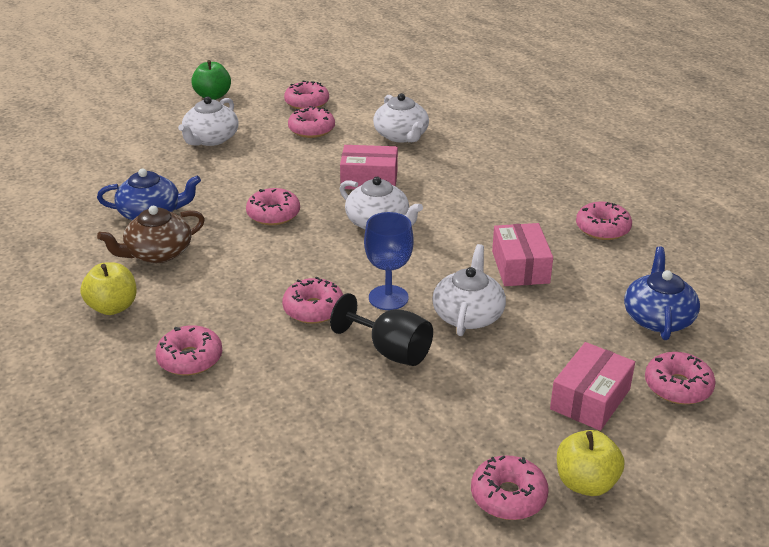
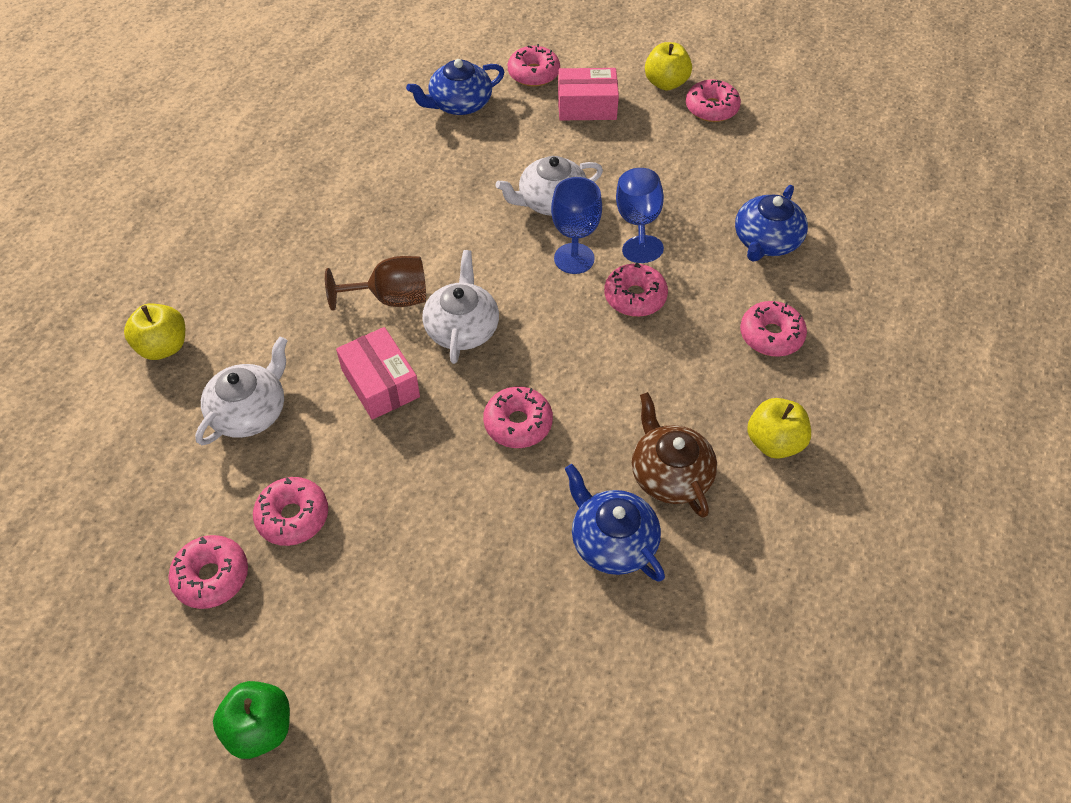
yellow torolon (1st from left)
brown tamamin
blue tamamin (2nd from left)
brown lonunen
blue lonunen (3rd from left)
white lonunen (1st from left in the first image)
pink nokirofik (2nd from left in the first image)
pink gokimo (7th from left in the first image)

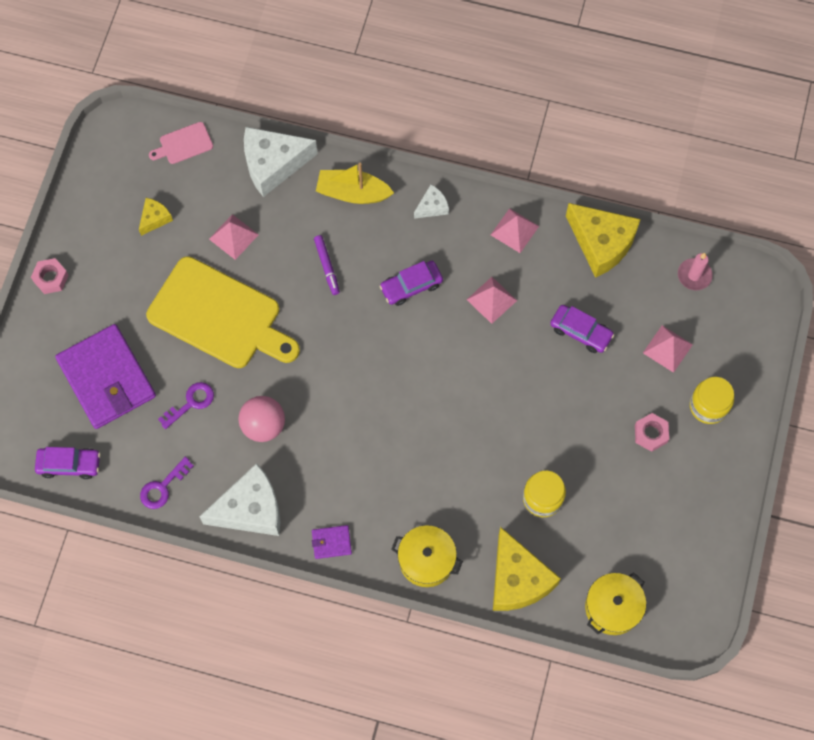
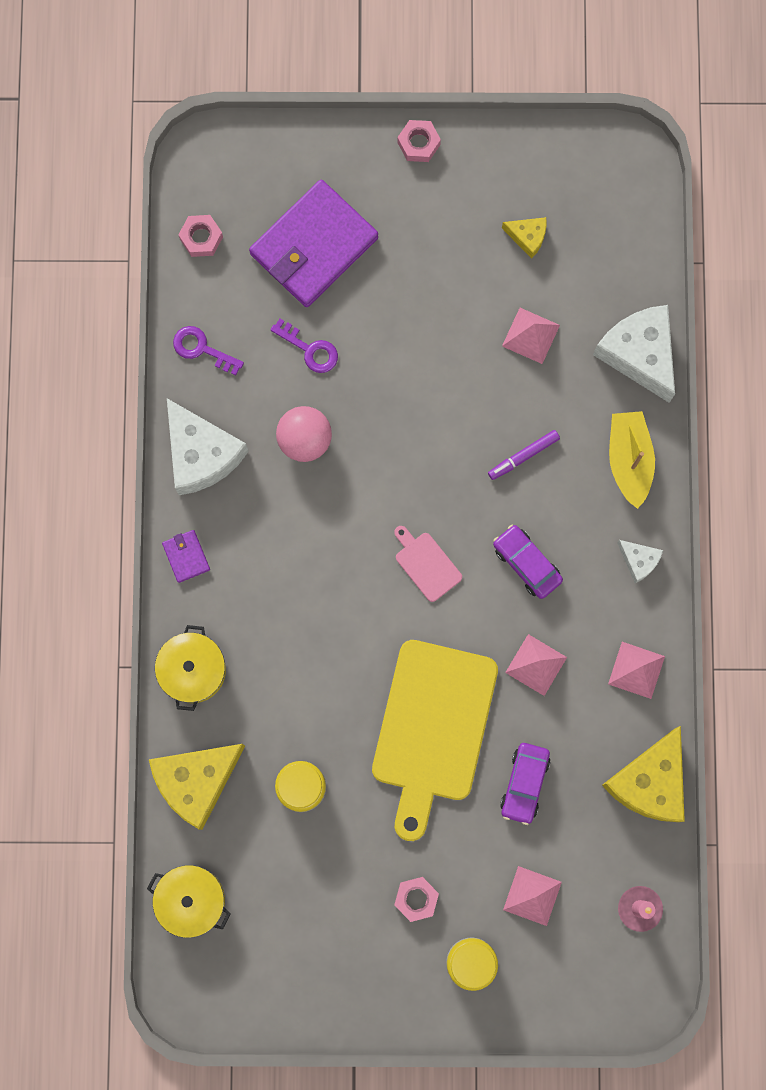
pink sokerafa (1st from left)
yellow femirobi
pink femirobi

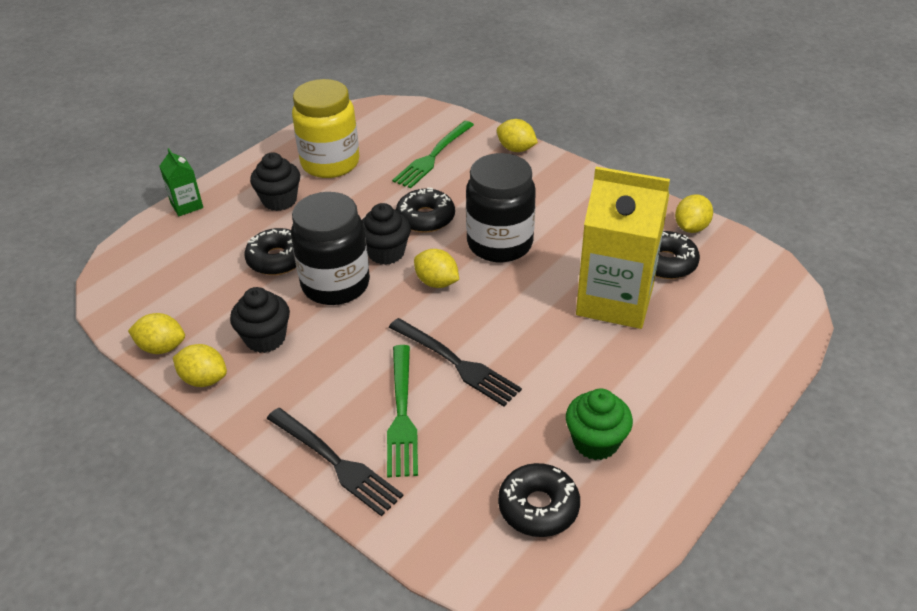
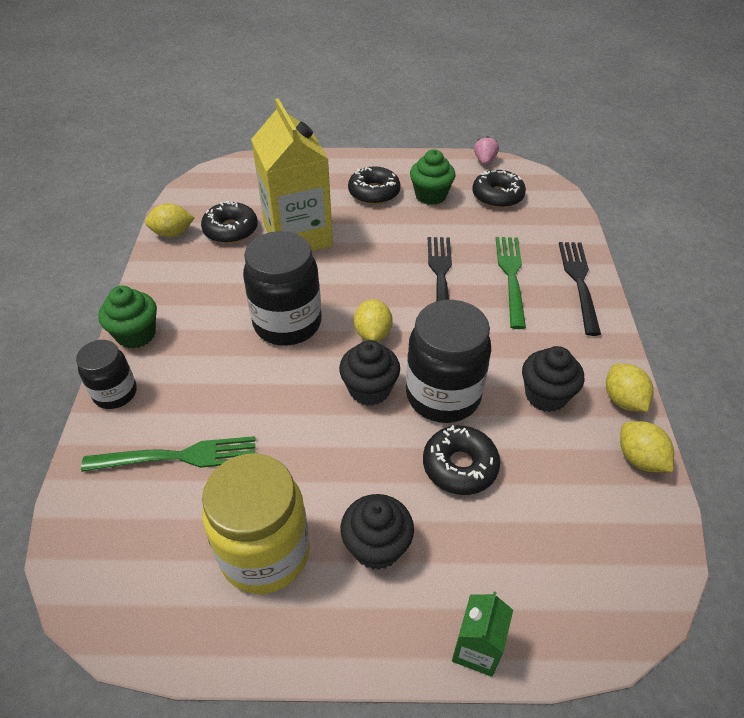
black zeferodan (1st from left)
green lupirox (1st from left)
black gokimo (2nd from left)
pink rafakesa
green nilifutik (2nd from left)

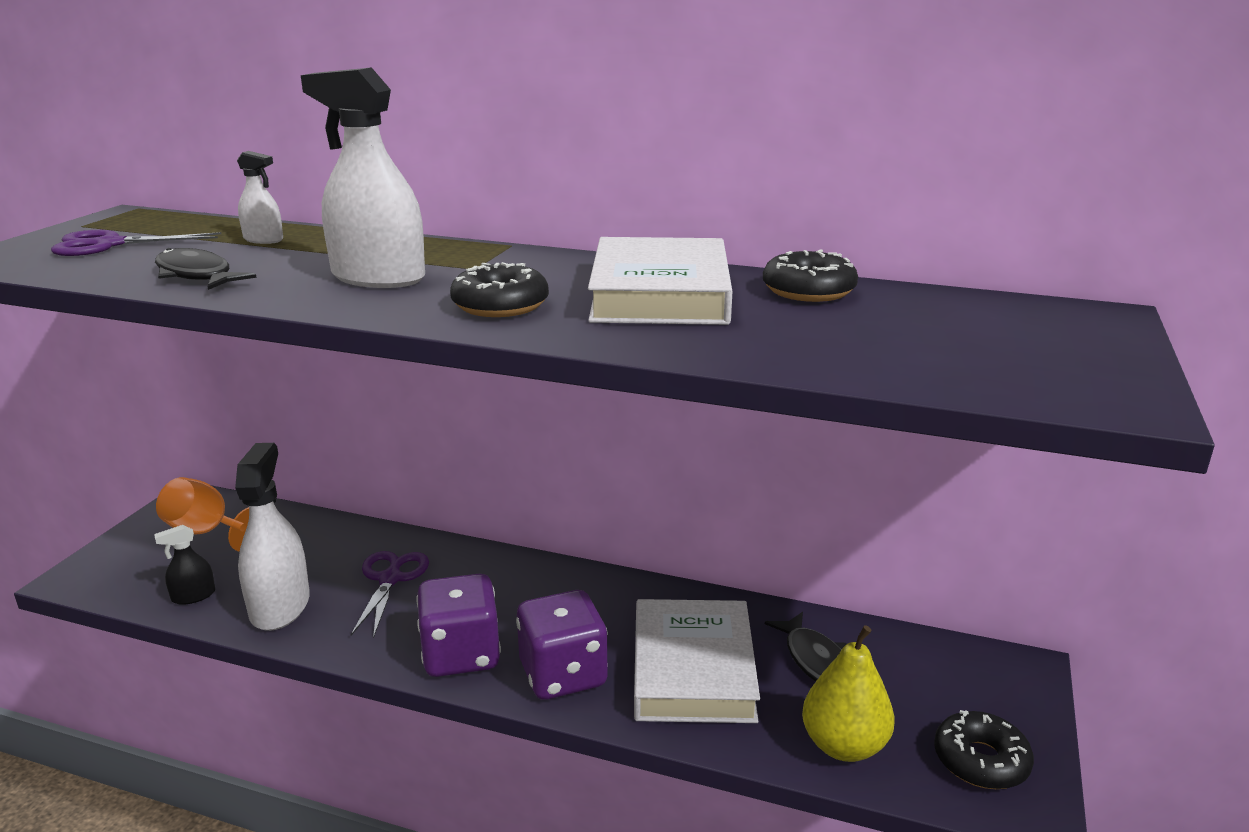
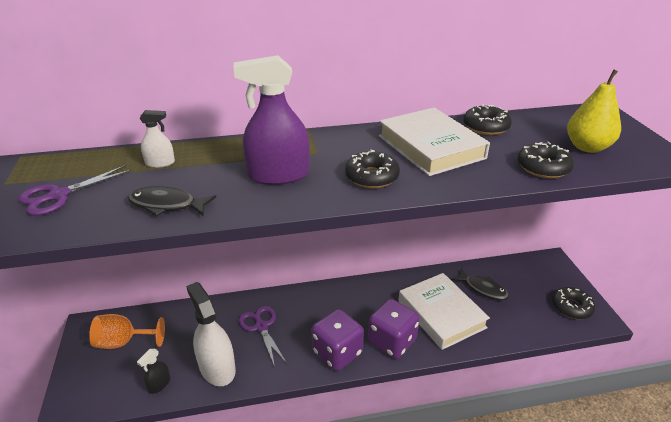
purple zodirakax
black gokimo (3rd from left)
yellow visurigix

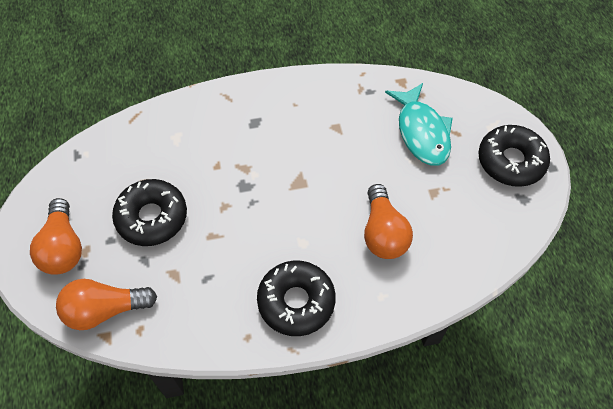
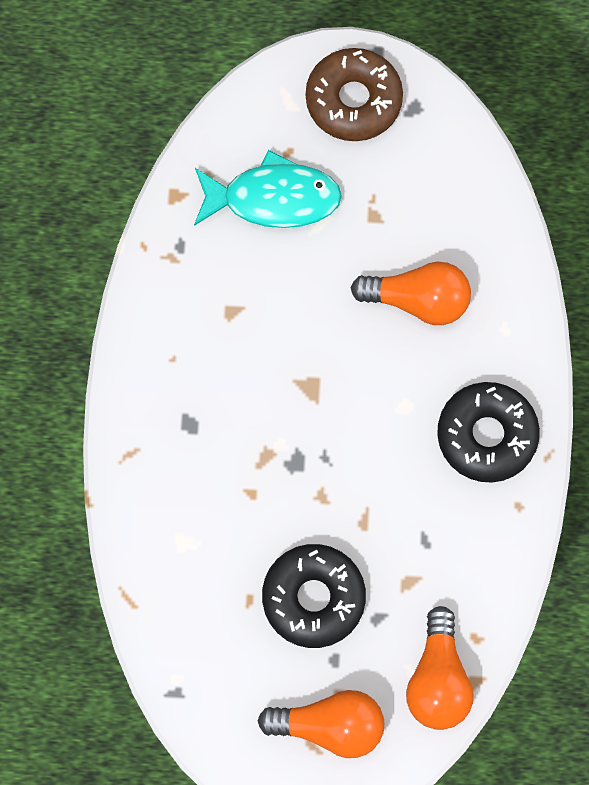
brown gokimo

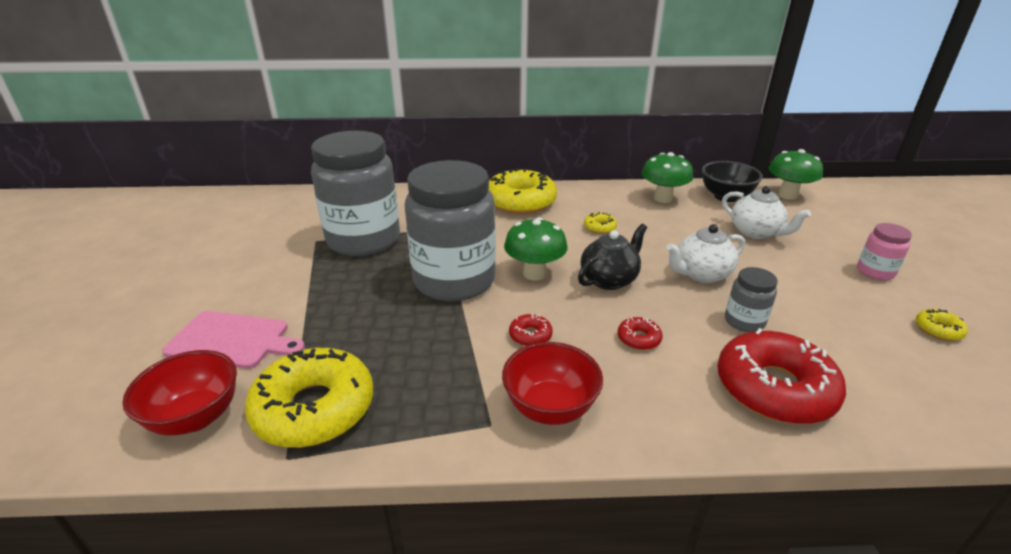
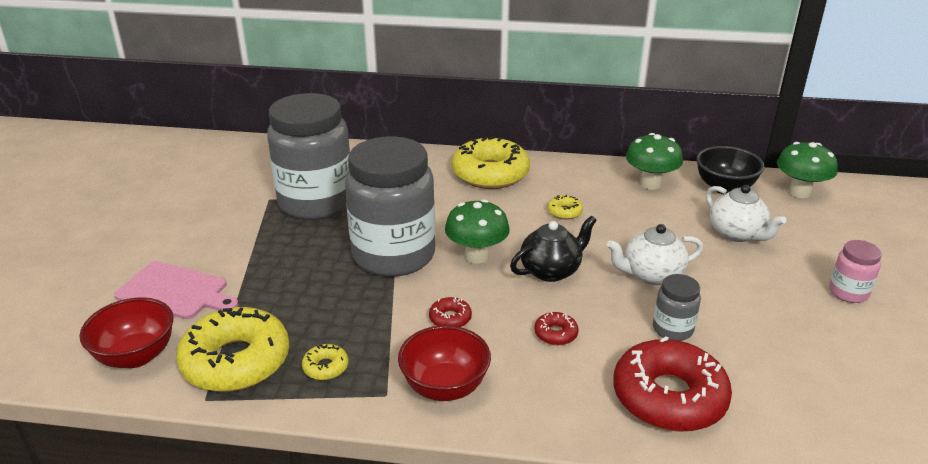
yellow gokimo (2nd from left)

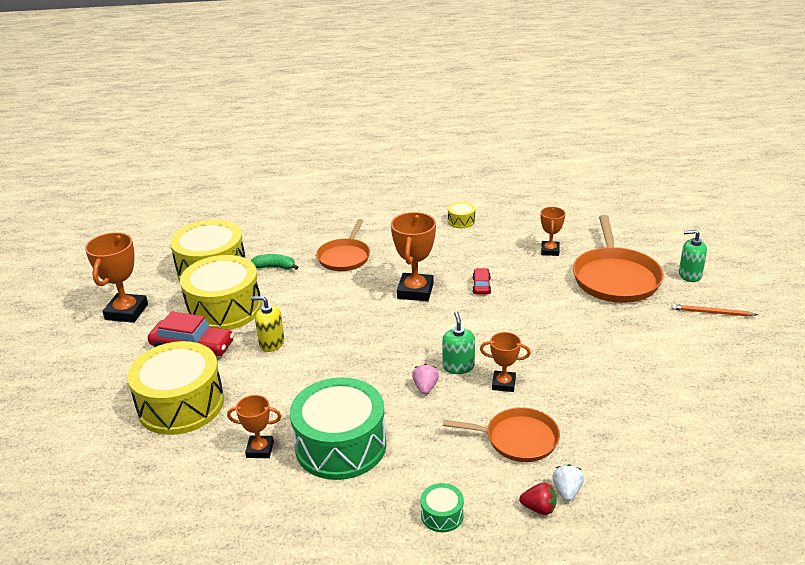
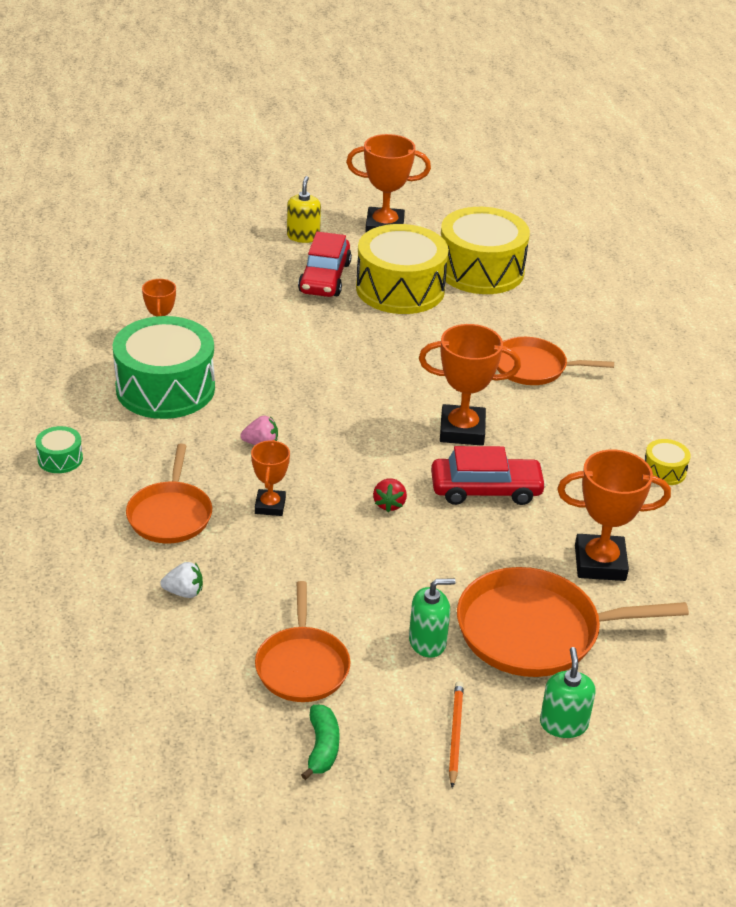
white rafakesa
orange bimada (2nd from left)
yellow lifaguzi
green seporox
red rafakesa
green lifaguzi (1st from left)
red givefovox (2nd from left)
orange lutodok (5th from left)
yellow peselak (1st from left in the first image)

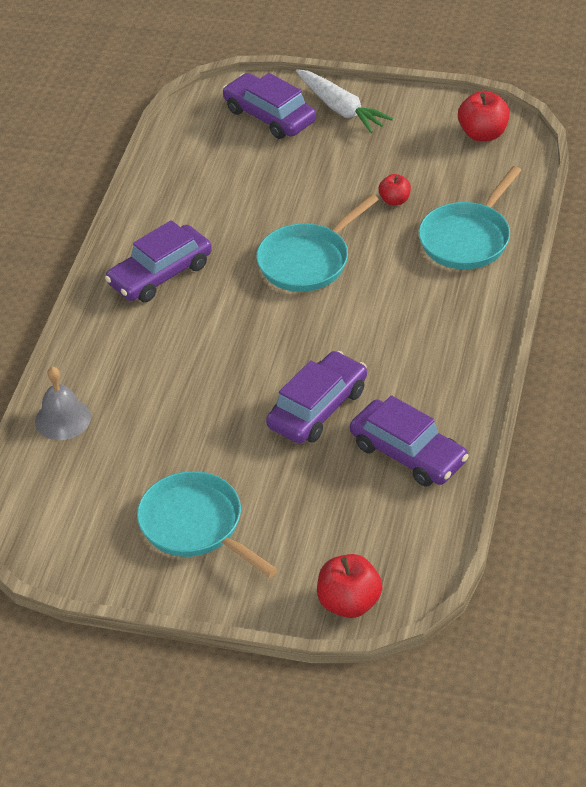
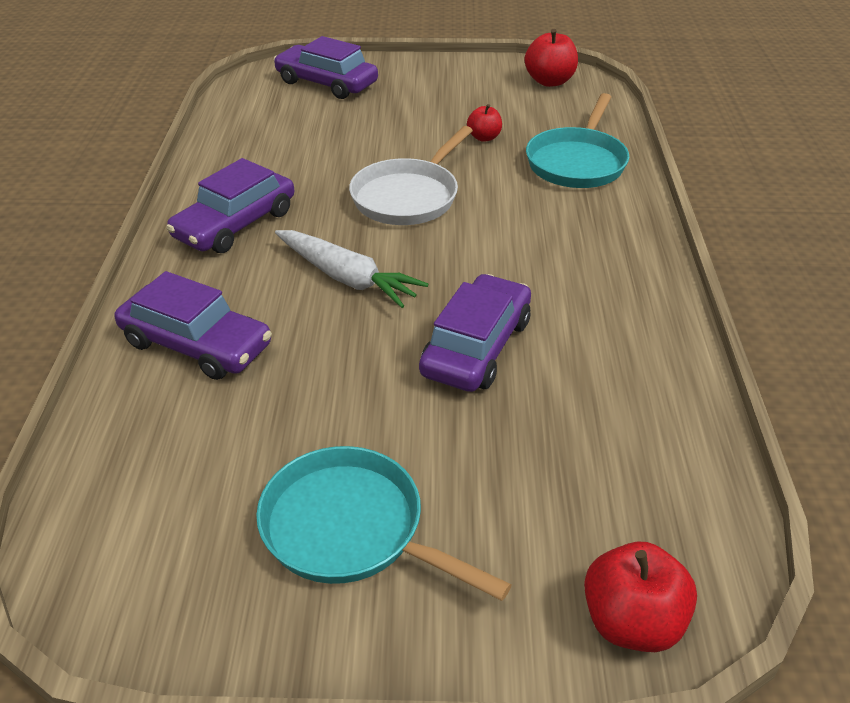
purple givefovox (1st from left)
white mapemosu
white bimada
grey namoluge

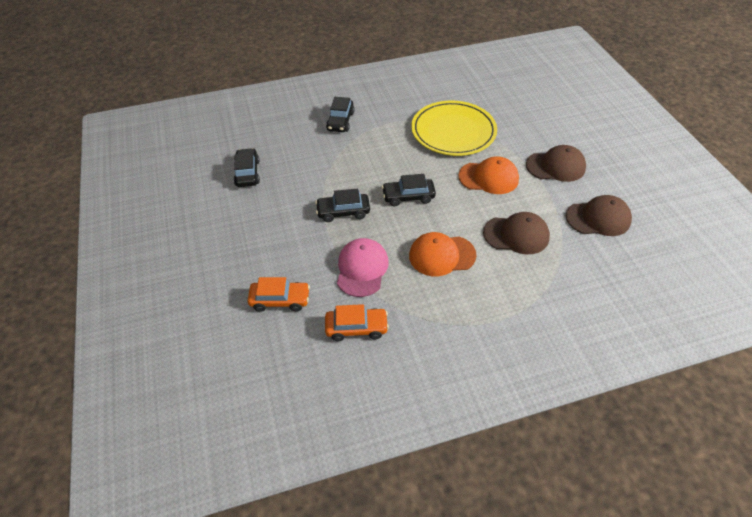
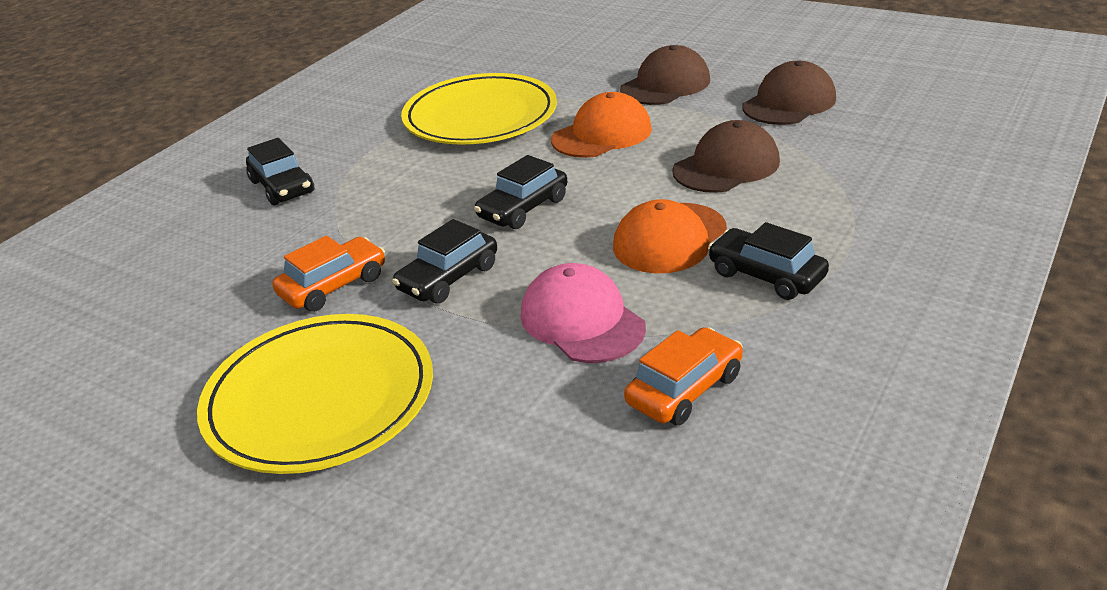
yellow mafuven (1st from left)
orange givefovox (1st from left)
black givefovox (4th from left)

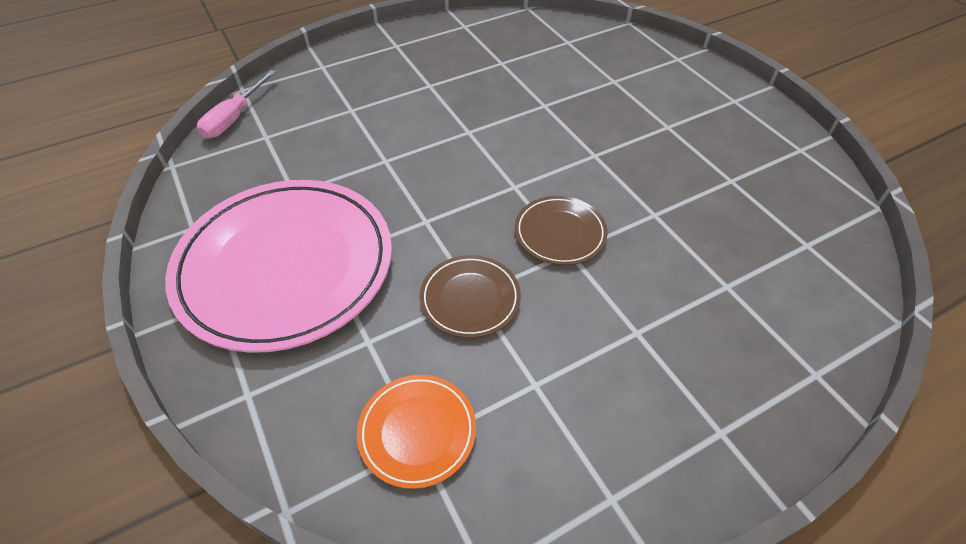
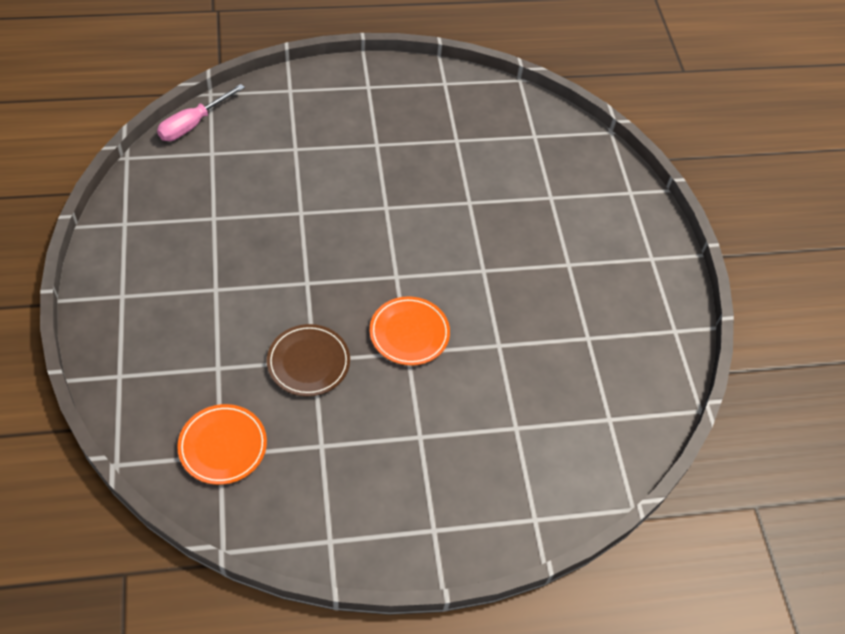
orange mafuven (2nd from left)
pink mafuven

